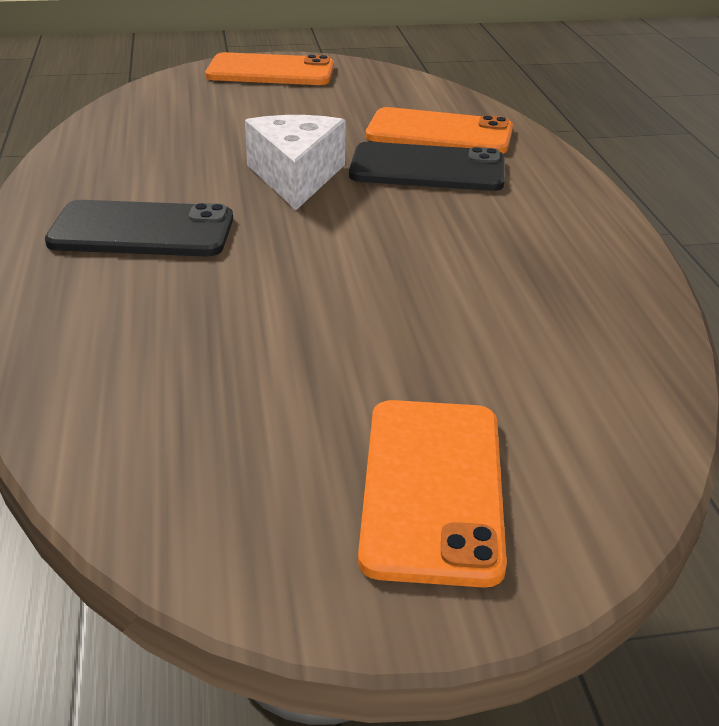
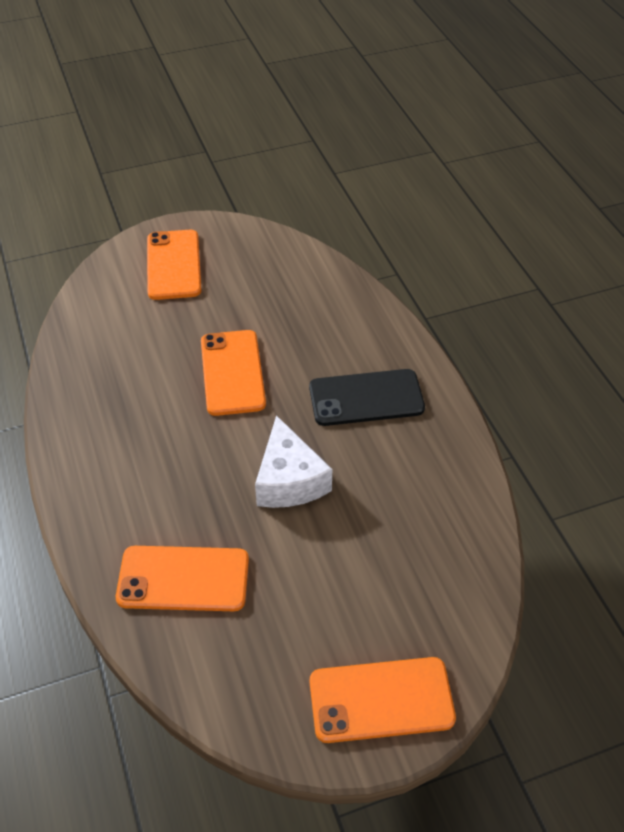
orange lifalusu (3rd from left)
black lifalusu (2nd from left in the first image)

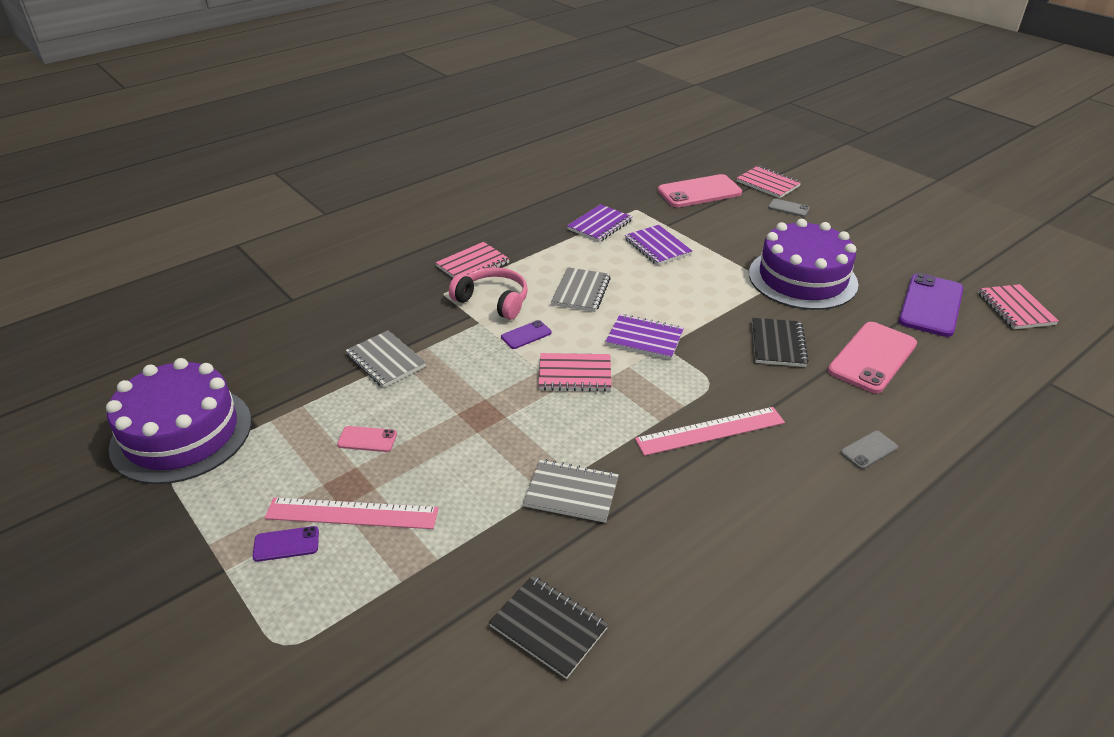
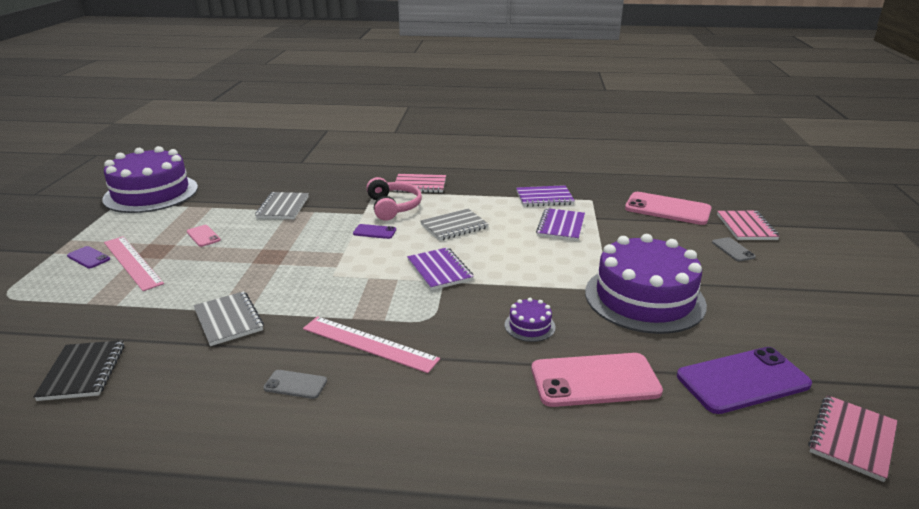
grey lifalusu (1st from left)
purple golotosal (2nd from left)
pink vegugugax (2nd from left in the first image)

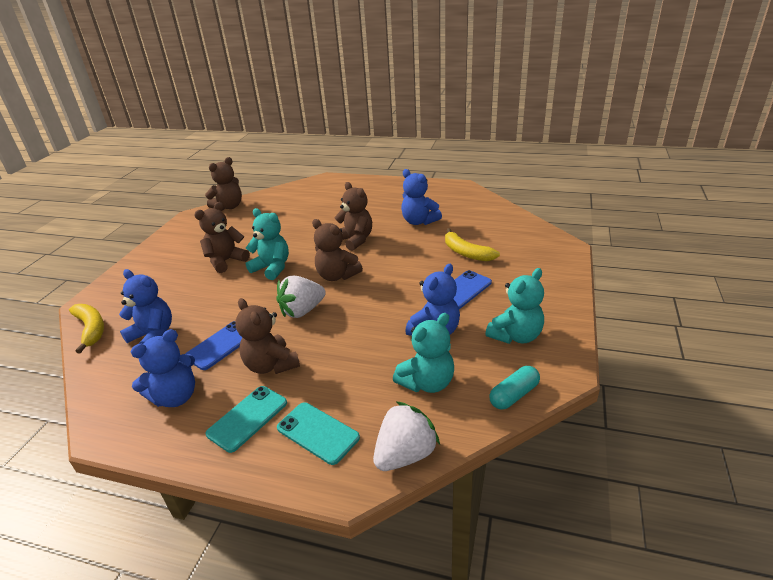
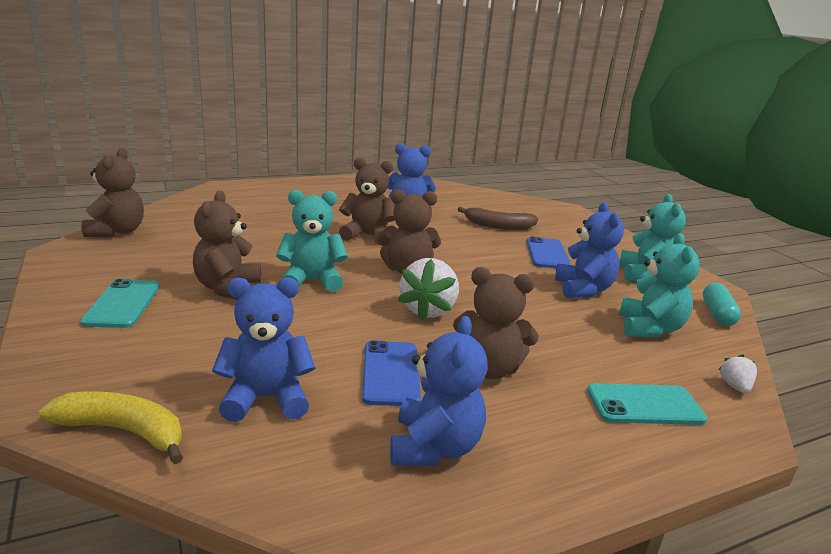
turquoise lifalusu (1st from left)
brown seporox
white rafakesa (2nd from left)

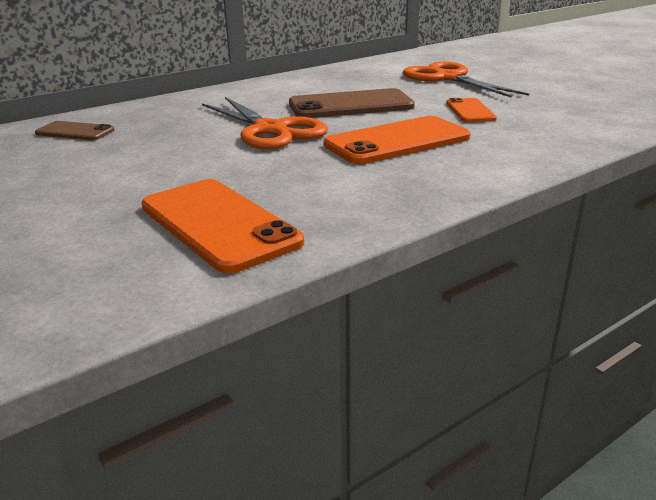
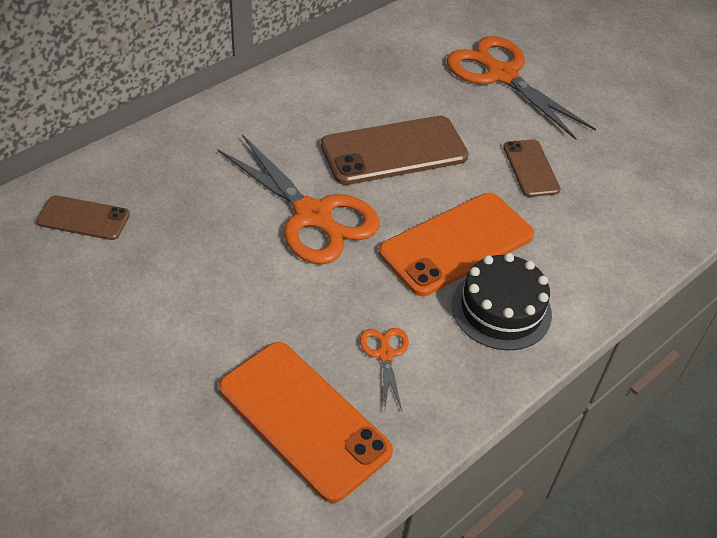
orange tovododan (2nd from left)
black golotosal
brown lifalusu (3rd from left)

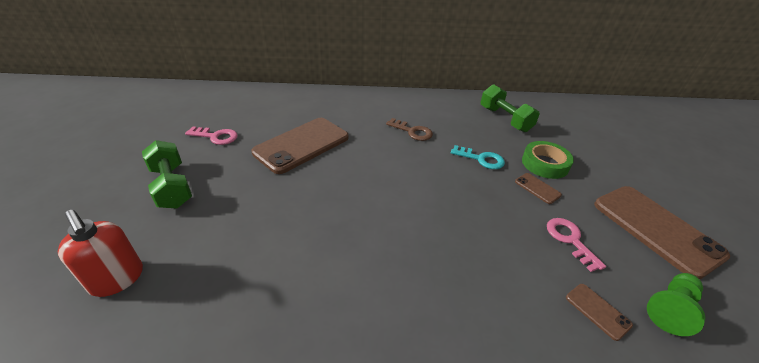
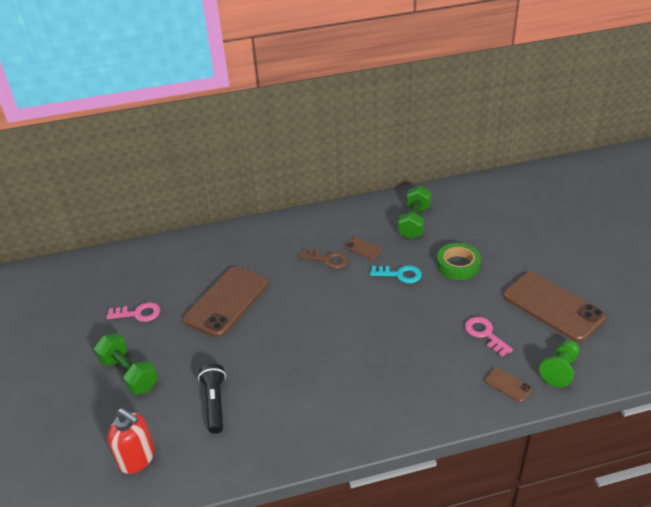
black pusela
brown lifalusu (2nd from left)
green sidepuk (2nd from left)

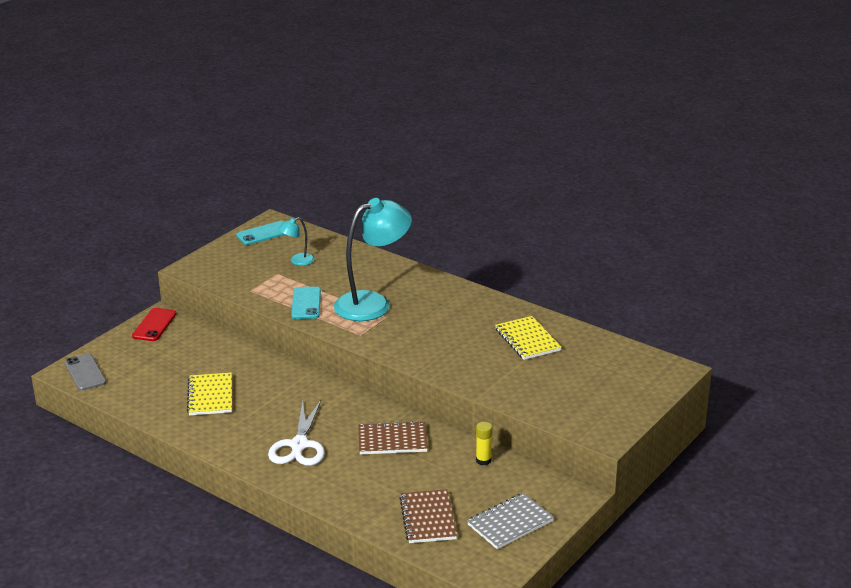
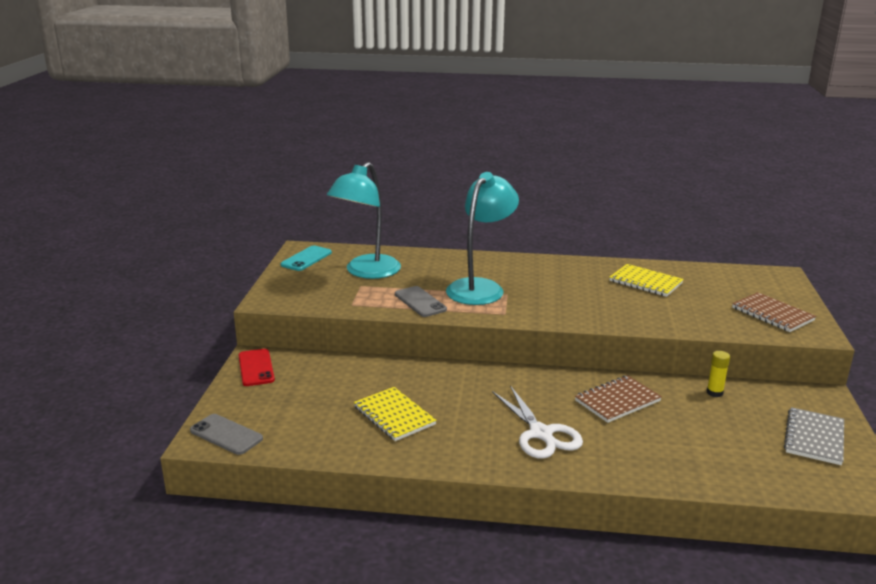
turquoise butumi (1st from left)
grey lifalusu (2nd from left)
brown vegugugax (2nd from left)

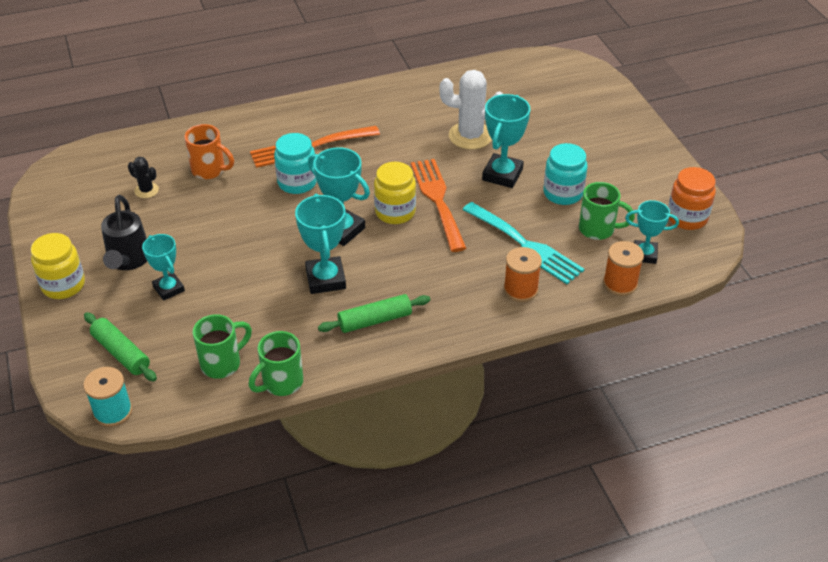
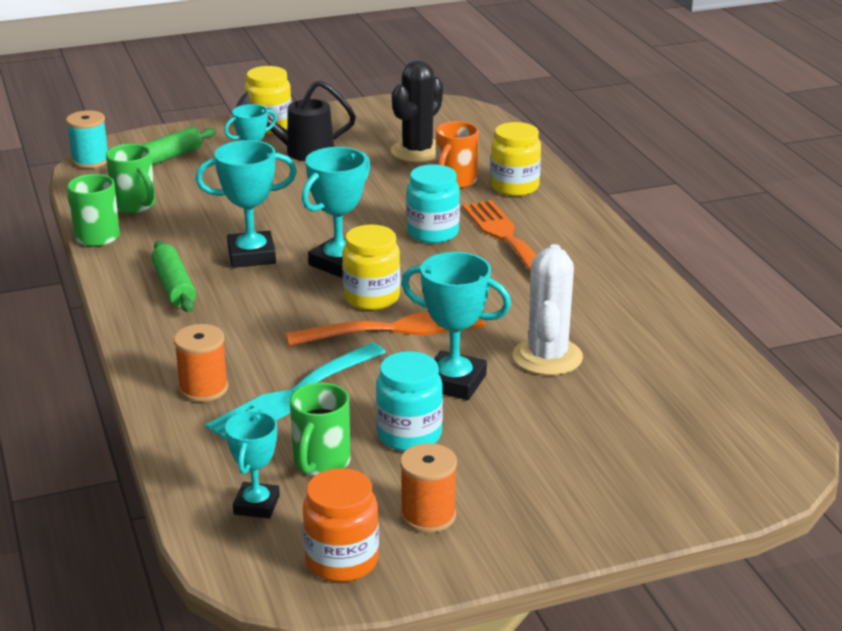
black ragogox
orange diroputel (2nd from left)
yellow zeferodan (3rd from left)

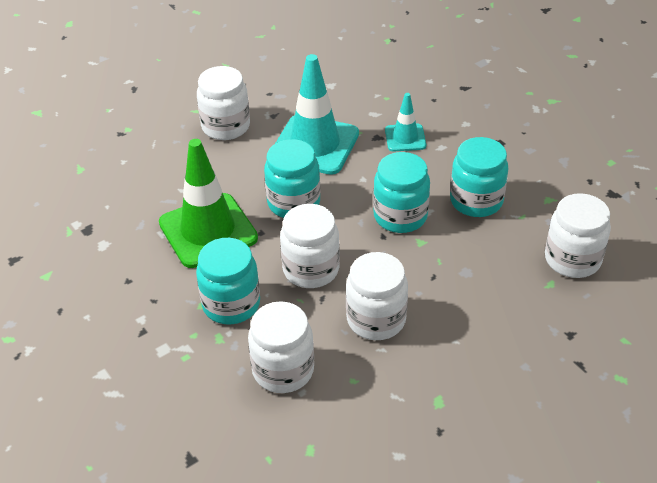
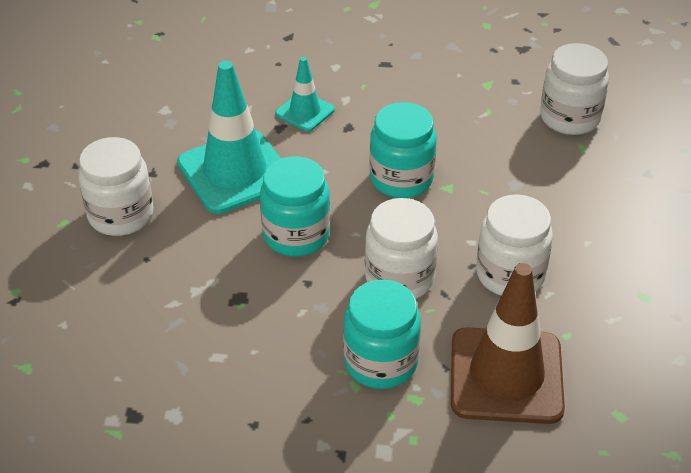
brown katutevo
green katutevo
turquoise zeferodan (4th from left in the first image)

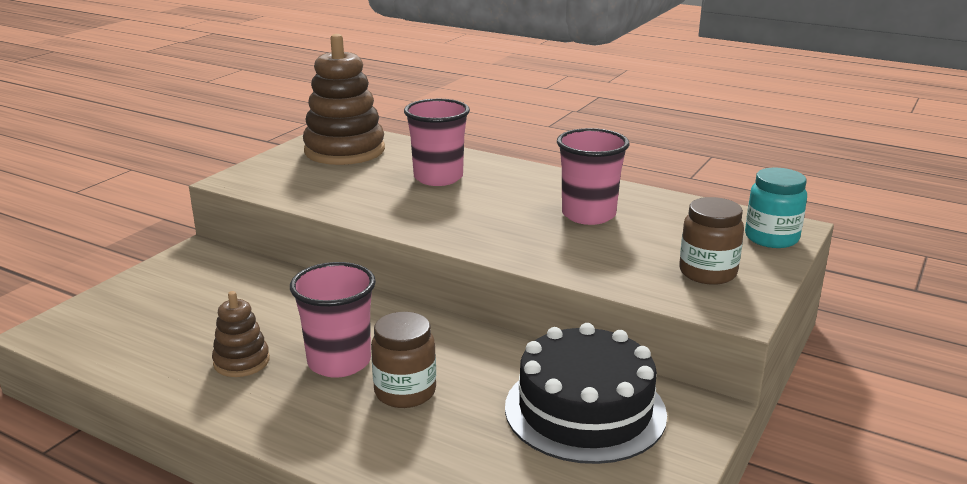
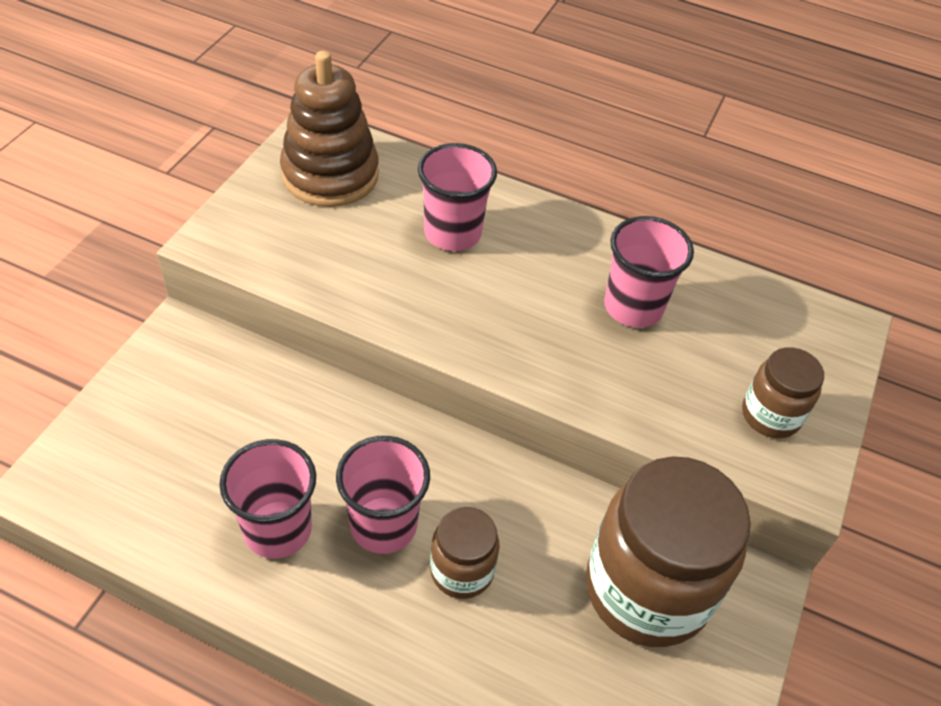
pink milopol (1st from left)
brown zeferodan (2nd from left)
turquoise zeferodan

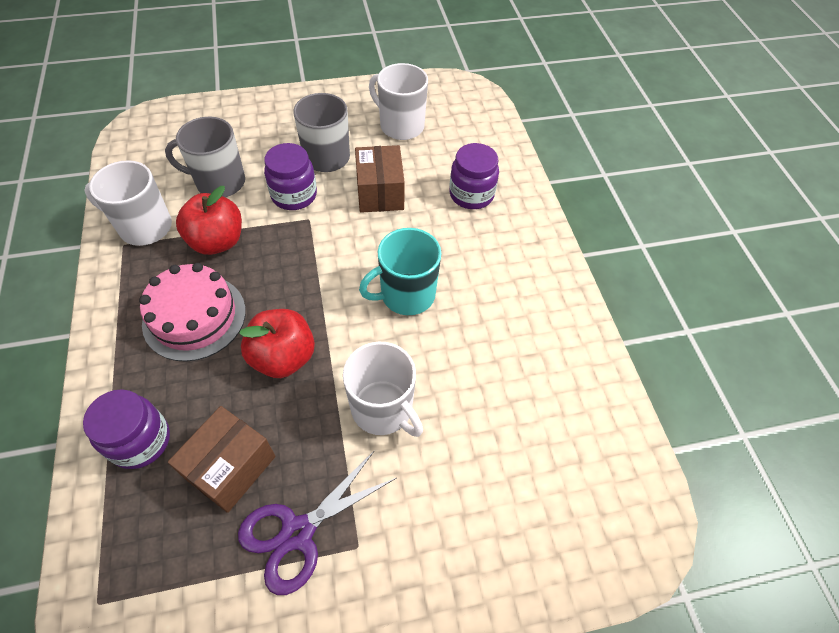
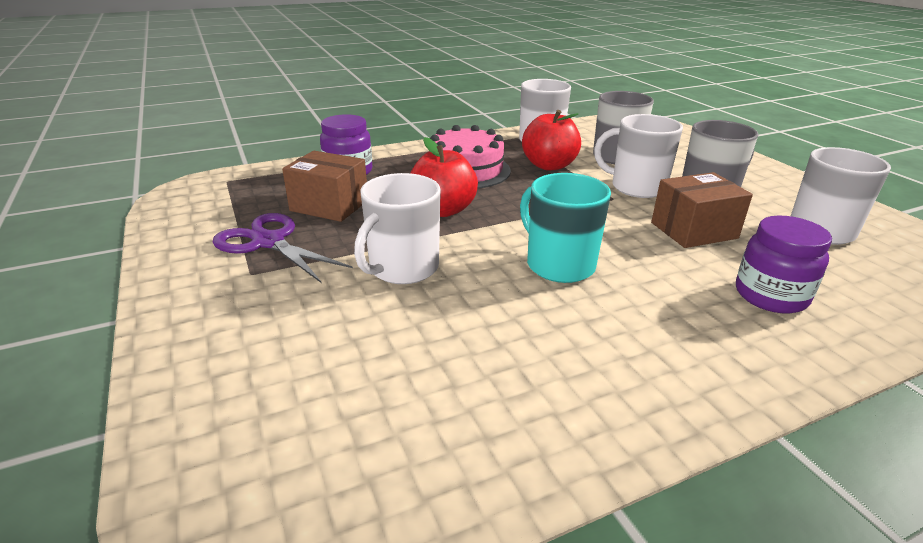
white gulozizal (3rd from left)

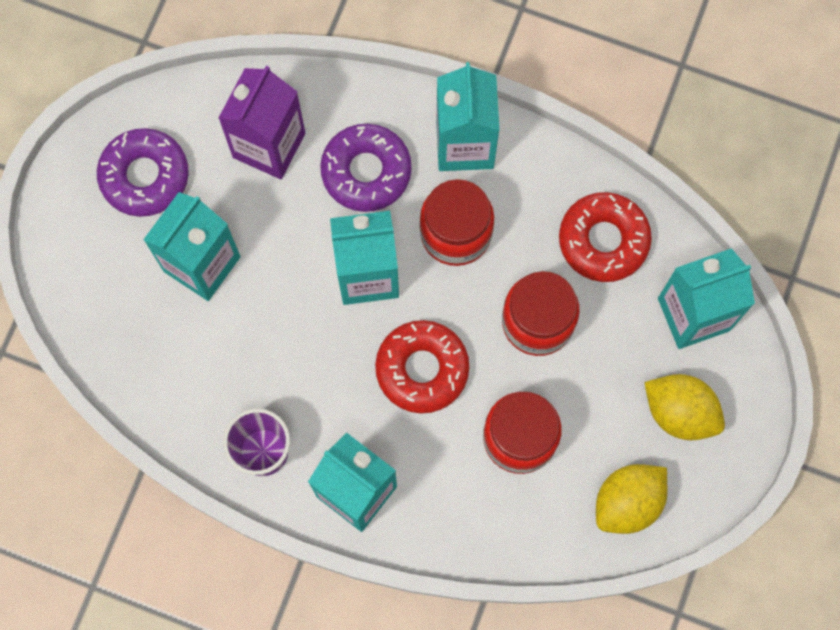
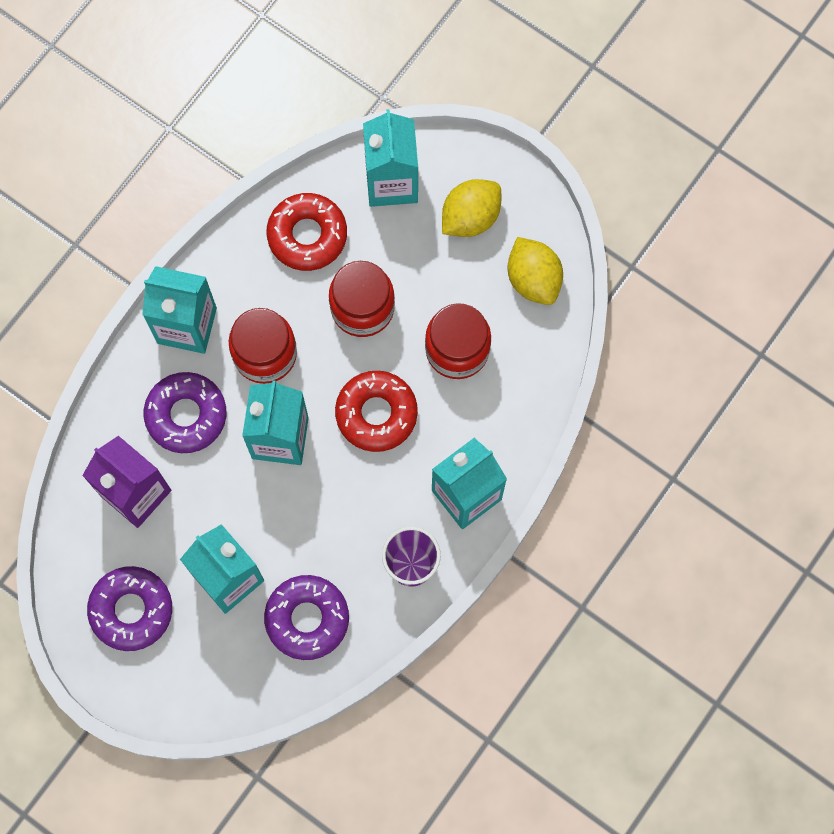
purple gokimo (3rd from left)

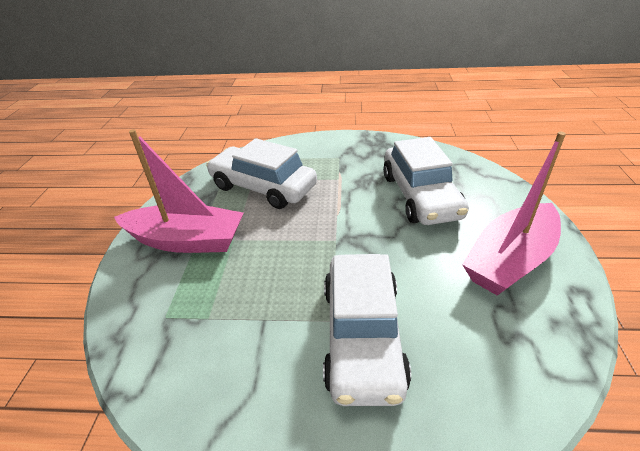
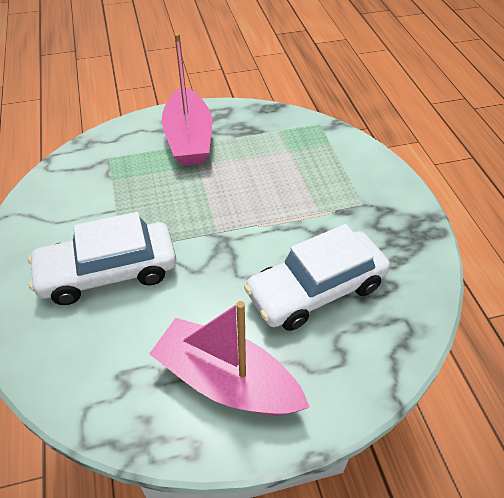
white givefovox (1st from left in the first image)

